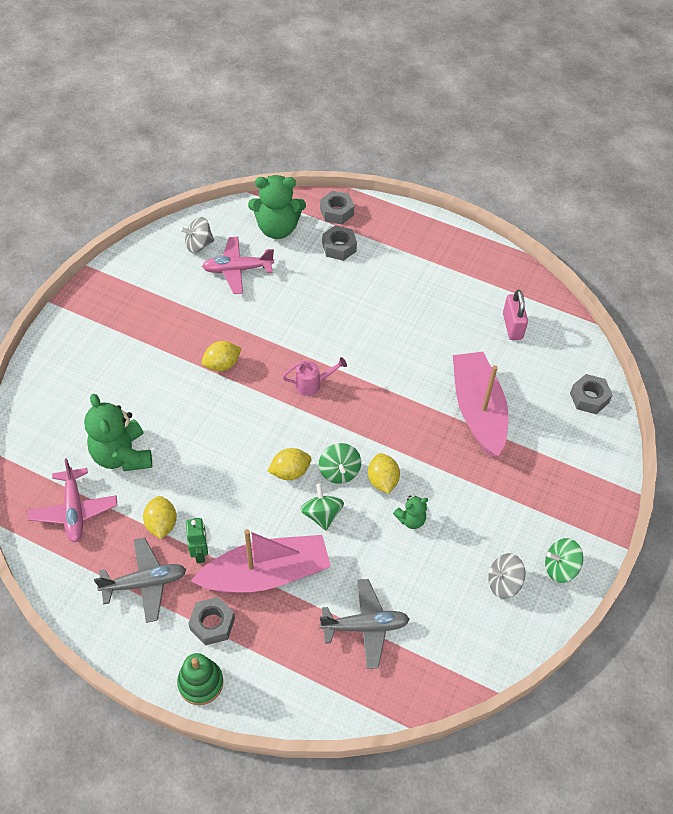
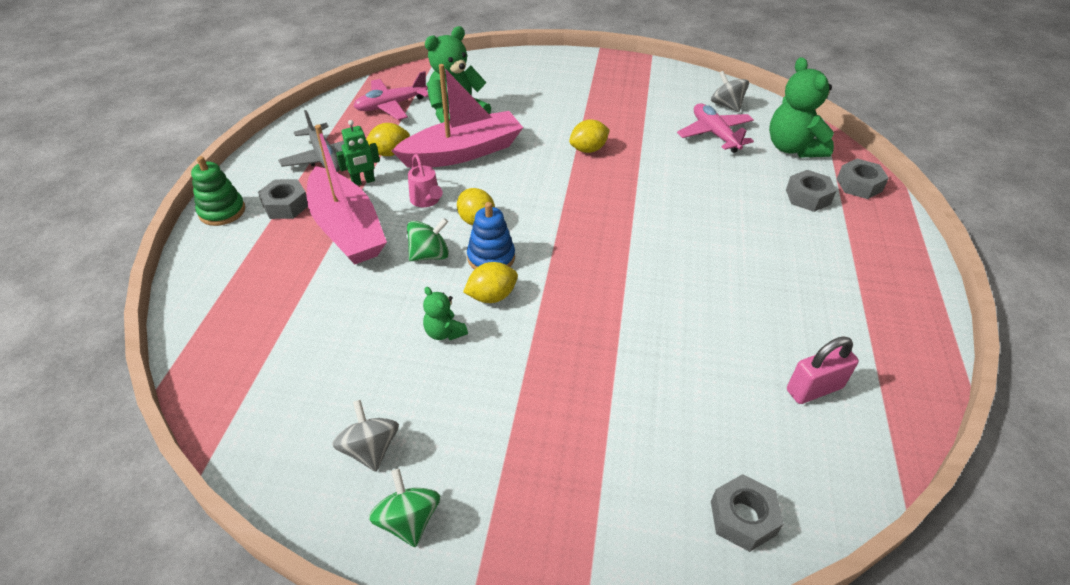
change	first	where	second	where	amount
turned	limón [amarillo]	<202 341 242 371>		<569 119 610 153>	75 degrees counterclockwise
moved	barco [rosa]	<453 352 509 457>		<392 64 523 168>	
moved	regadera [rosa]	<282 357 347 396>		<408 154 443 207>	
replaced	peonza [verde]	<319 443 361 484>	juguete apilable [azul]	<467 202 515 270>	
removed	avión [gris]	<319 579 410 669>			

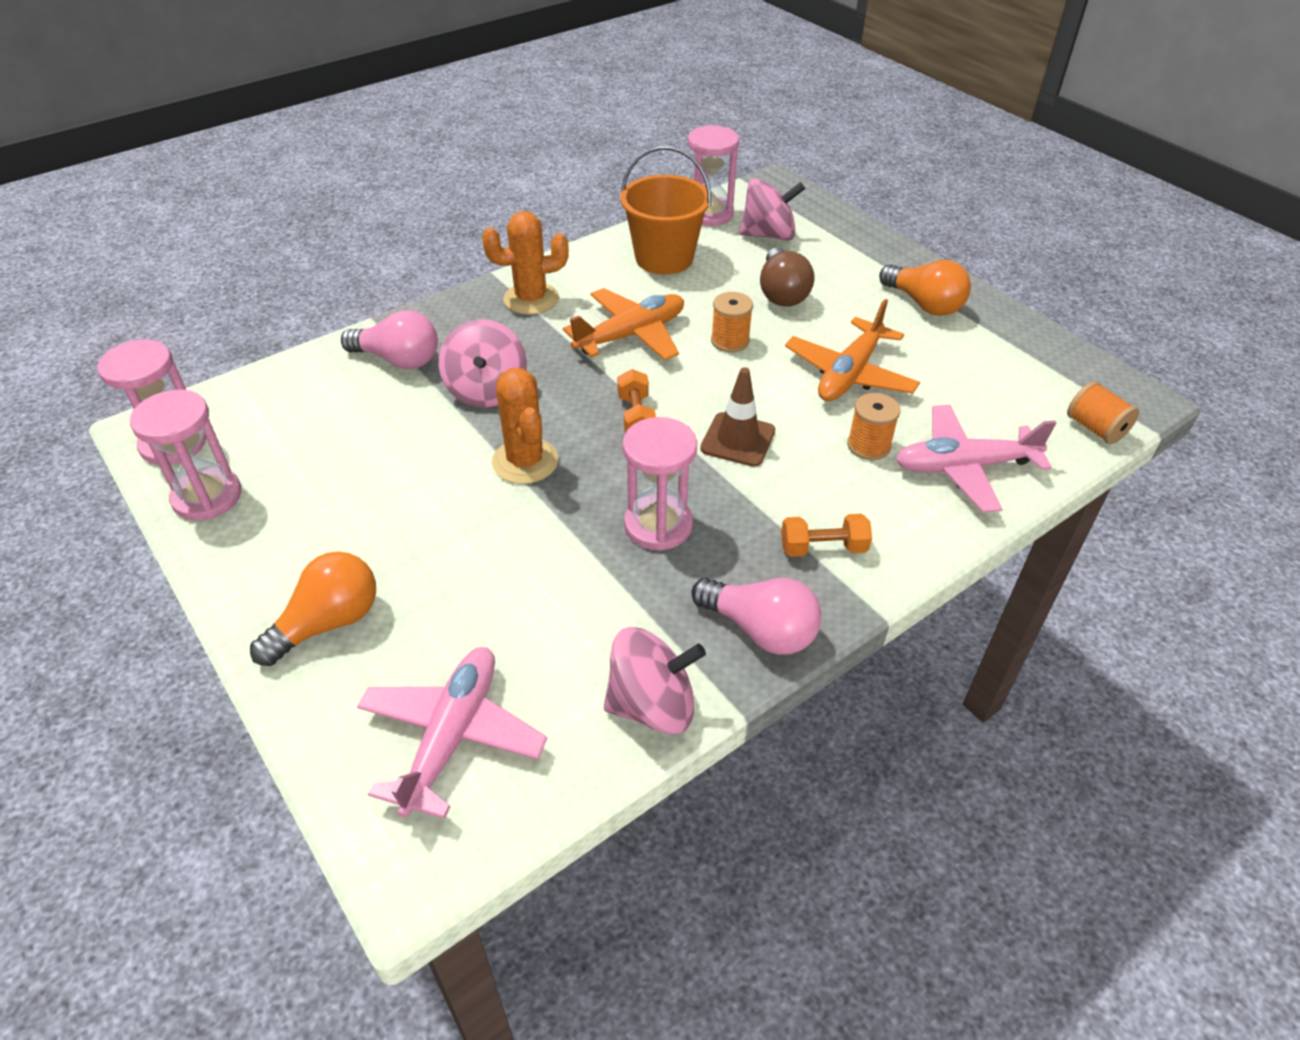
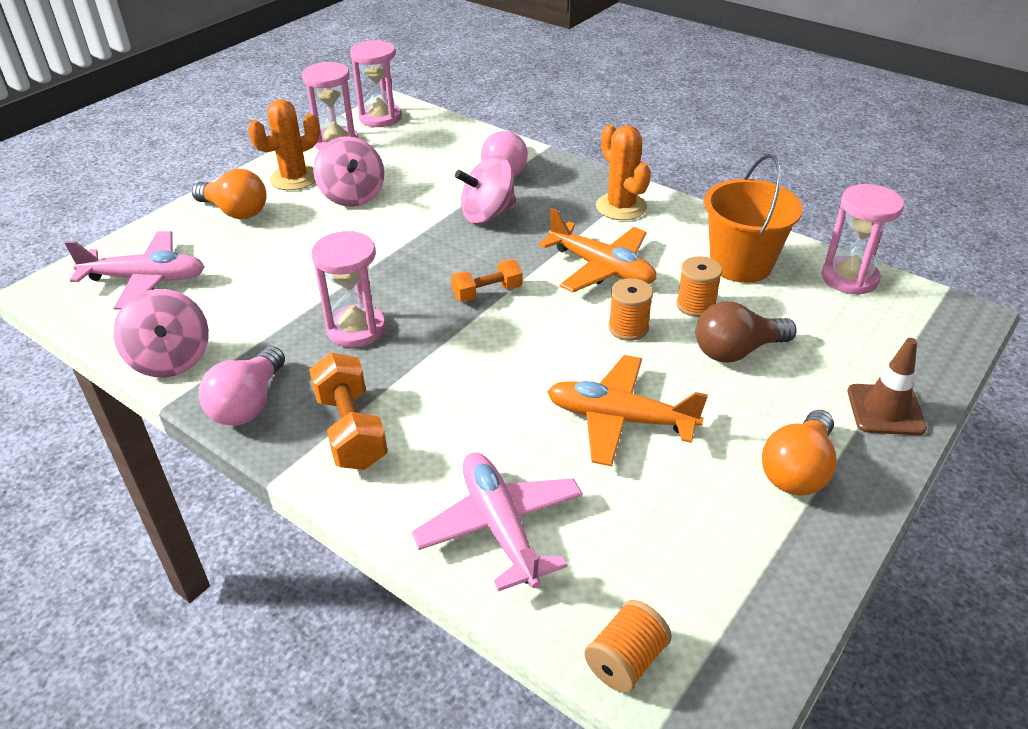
change	first	where	second	where	amount
moved	peonza [rosa]	<739 178 805 240>		<313 136 384 207>	
moved	cono de tráfico [marrón]	<700 367 775 467>		<848 338 927 435>	
moved	cactus [naranja]	<492 368 559 484>		<248 99 320 190>	
moved	carrete [naranja]	<847 393 900 460>		<676 256 722 317>	
resized	mancuerna [naranja]	<781 514 872 557>		<309 352 388 470>	x1.54

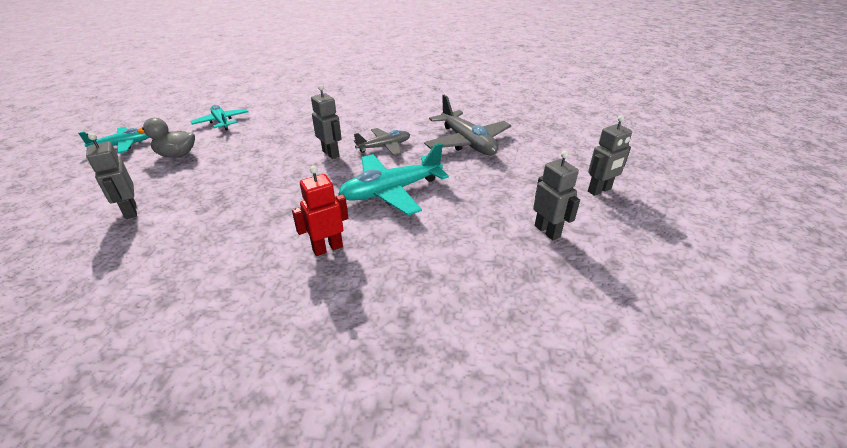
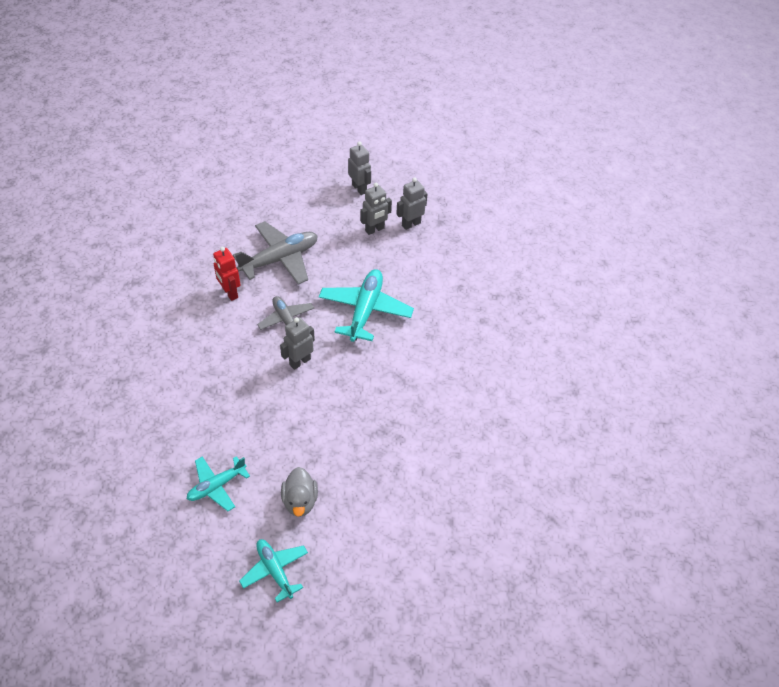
change	first	where	second	where	amount
moved	robot [gris]	<86 133 137 219>		<360 183 392 235>	
turned	avión [turquesa]	<338 143 449 215>		<319 269 414 342>	135 degrees counterclockwise
moved	robot [rojo]	<292 166 348 256>		<213 247 240 301>	

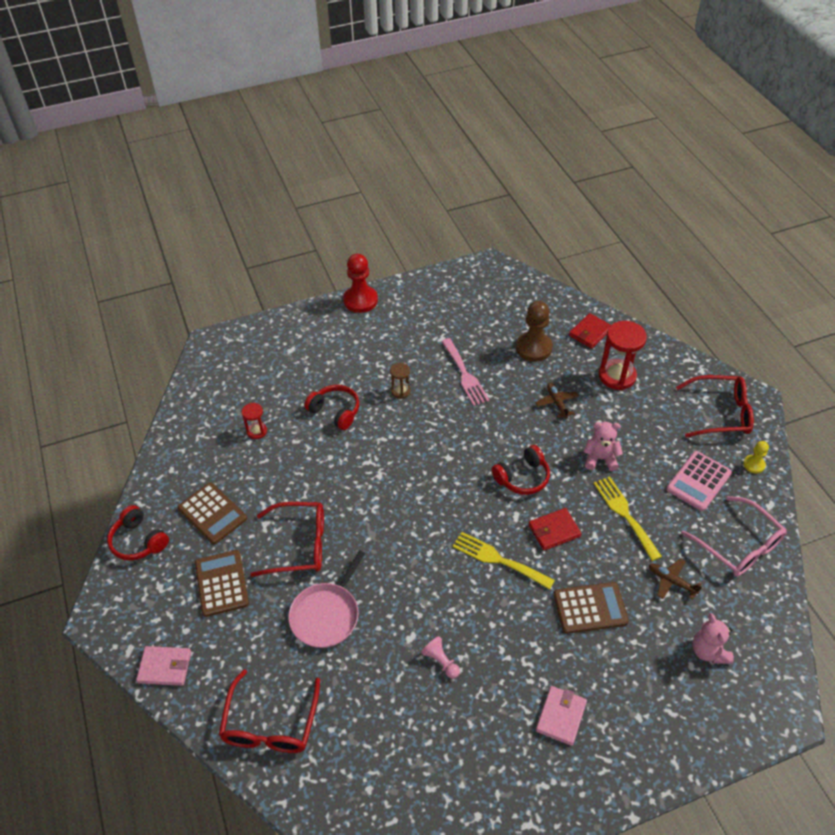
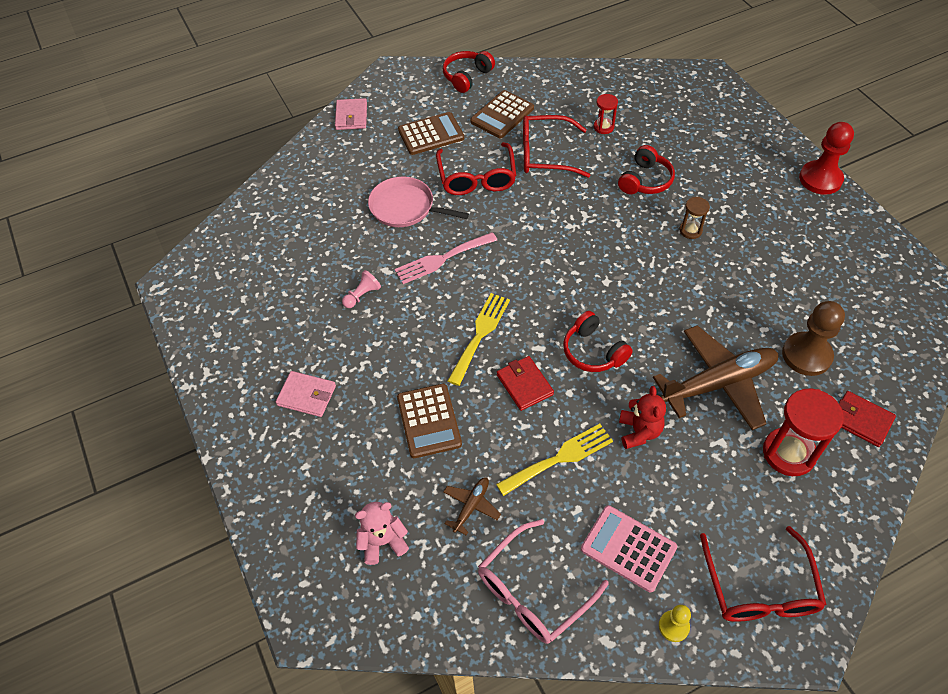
change	first	where	second	where	amount
moved	tenedor [rosa]	<441 338 489 406>		<394 232 497 284>	
resized	avión [marrón]	<535 383 579 418>		<653 325 778 430>	x2.20
recoloured	osito [rosa]	<583 422 623 471>	osito [rojo]	<619 386 666 449>	
moved	gafas [rojo]	<219 669 320 753>		<523 115 591 178>	

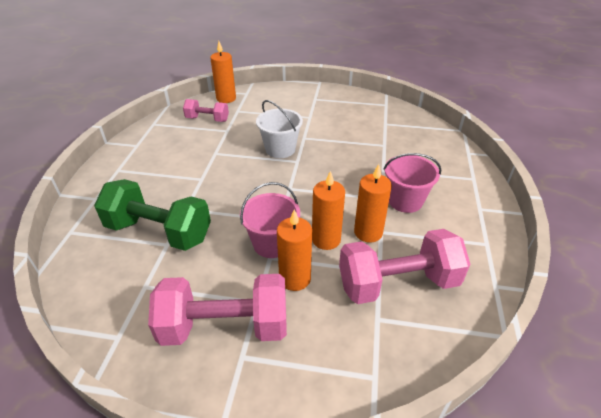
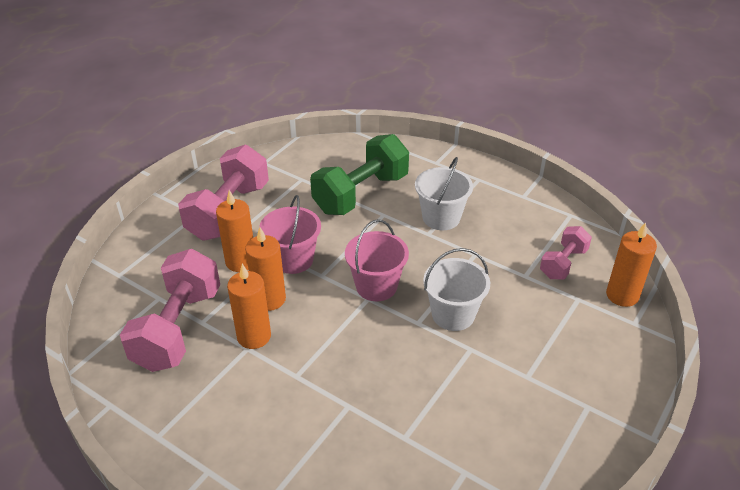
change	first	where	second	where	amount
moved	balde [rosa]	<384 153 441 213>		<345 219 409 301>	
added			balde [blanco]	<415 157 473 230>	

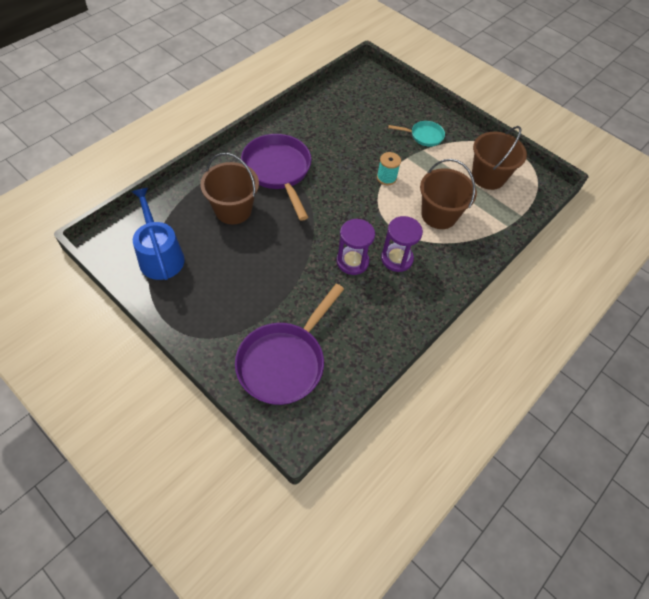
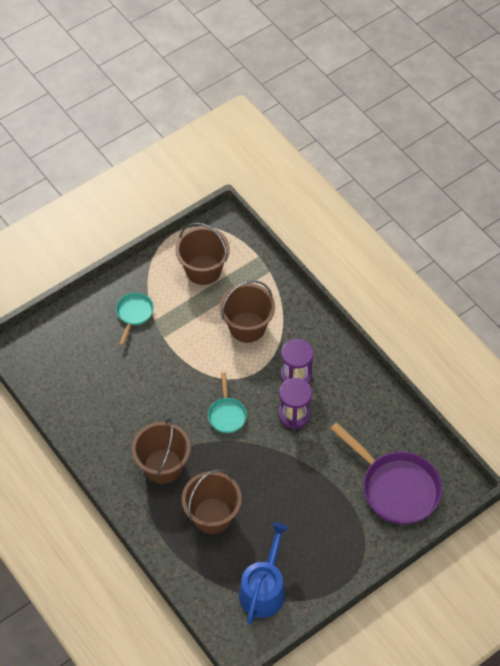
change	first	where	second	where	amount
replaced	sartén [morado]	<241 134 311 221>	balde [marrón]	<132 419 191 484>	
removed	carrete [turquesa]	<377 152 401 185>			
turned	regadera [azul]	<132 188 185 280>		<239 523 289 624>	120 degrees clockwise
added			sartén [turquesa]	<208 372 247 433>	

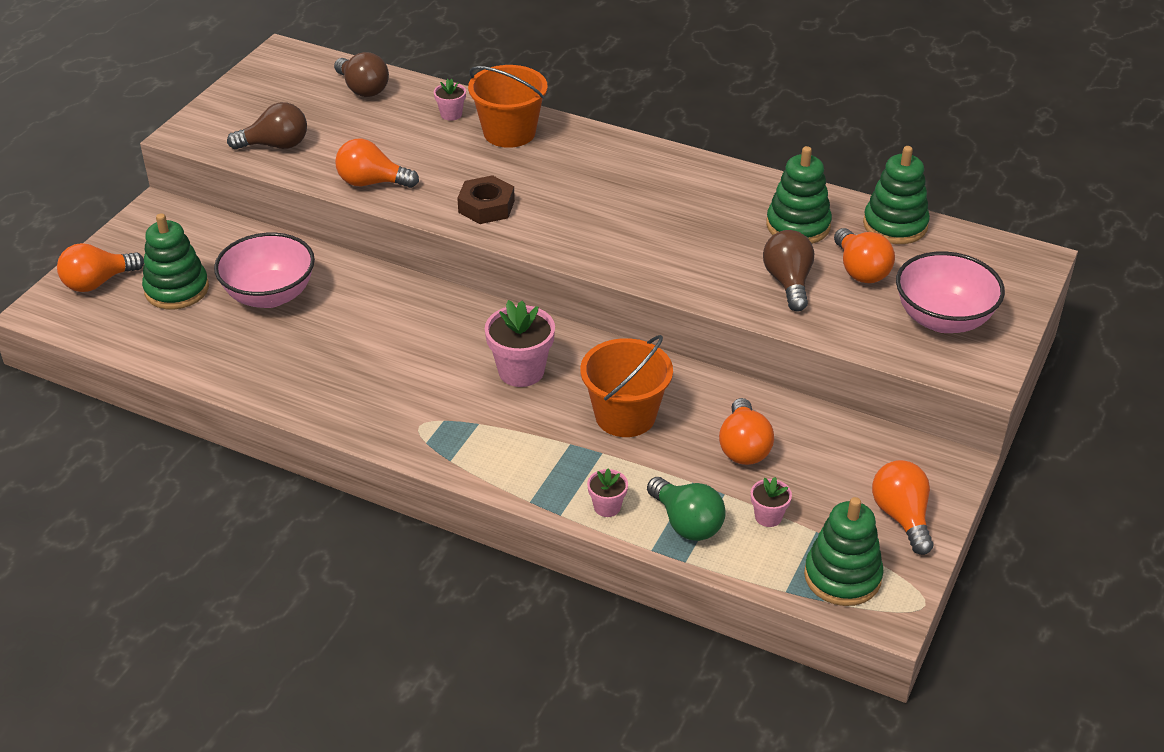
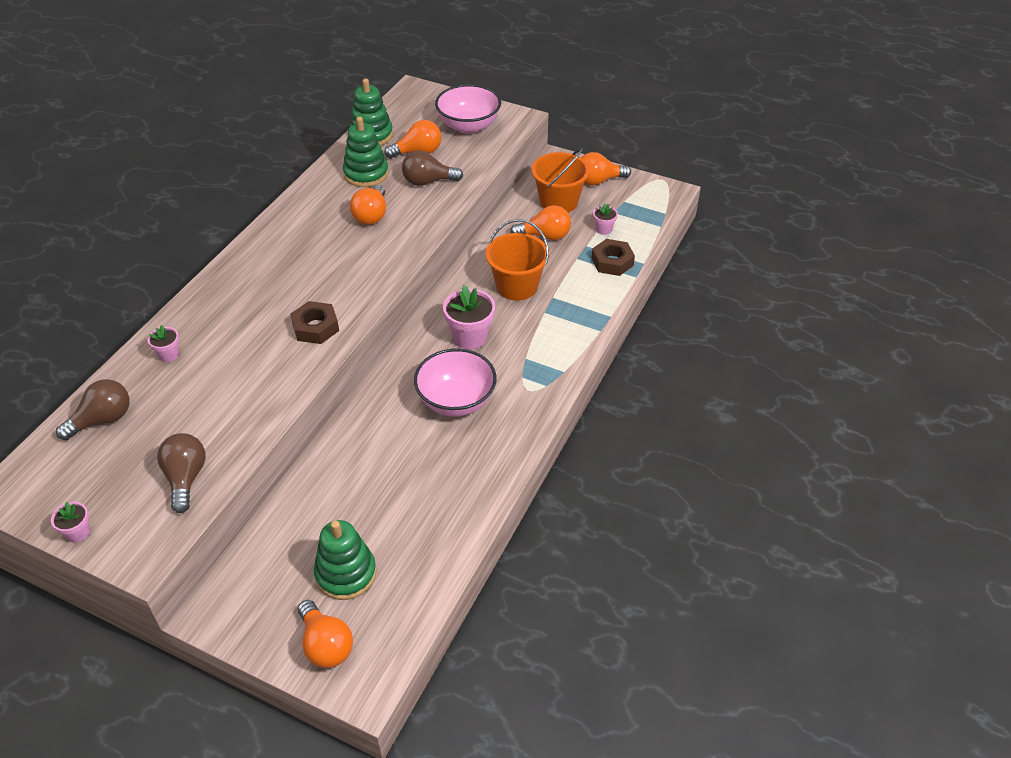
change	first	where	second	where	amount
moved	balde [naranja]	<468 65 547 148>		<531 147 590 213>	
moved	bombilla [naranja]	<335 139 419 188>		<350 185 386 225>	
moved	cuenco [rosa]	<214 233 315 308>		<414 349 497 417>	
moved	maceta [rosa]	<587 468 628 517>		<51 502 90 542>	
replaced	bombilla [verde]	<647 477 726 541>	tuerca [marrón]	<591 239 635 276>	
removed	juguete apilable [verde]	<804 497 884 606>			

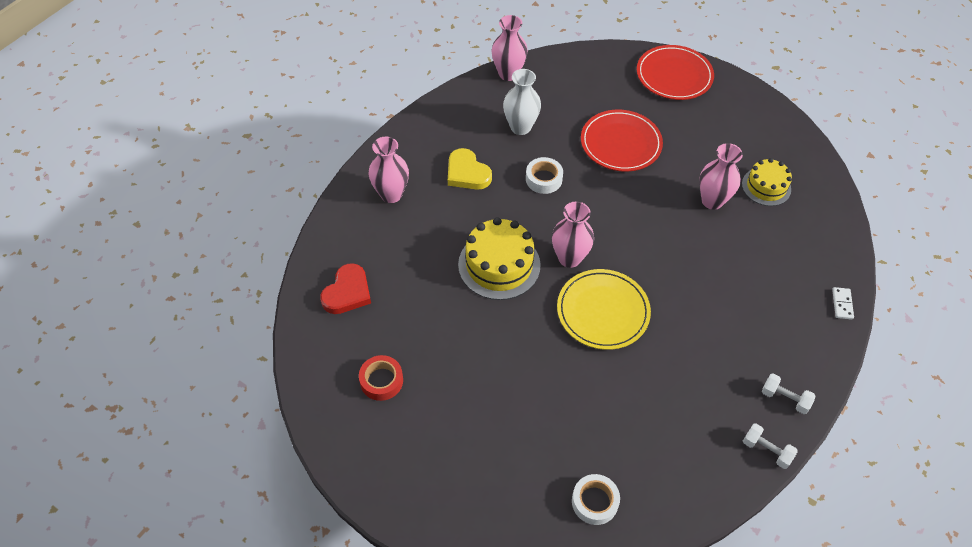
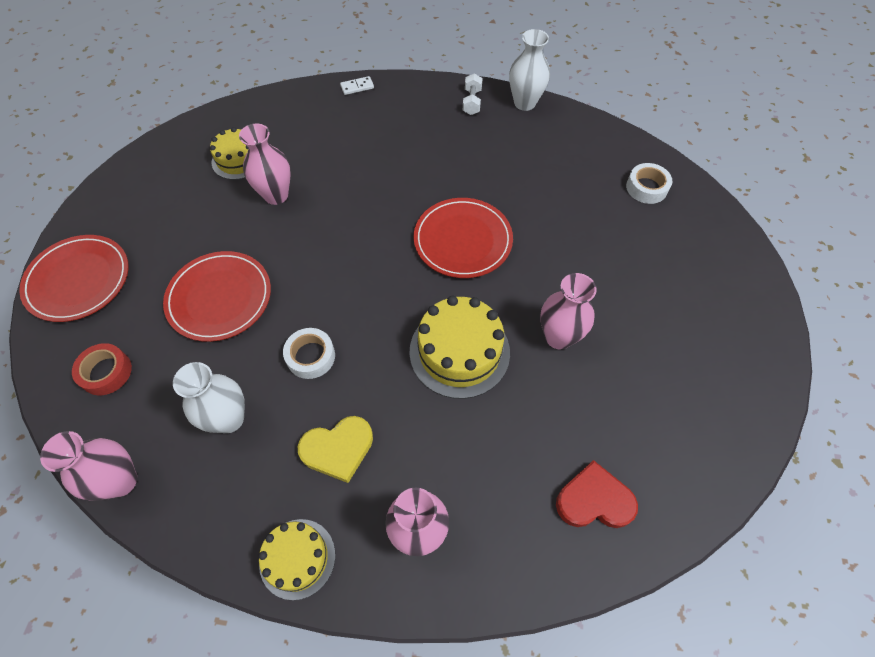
change	first	where	second	where	amount
turned	corazón [amarillo]	<448 148 492 190>		<298 416 373 483>	45 degrees clockwise
moved	florero [rosa]	<552 201 594 268>		<540 273 597 349>	
recoloured	plato [amarillo]	<557 269 651 350>	plato [rojo]	<414 198 513 278>	
moved	cinta adhesiva [rojo]	<359 355 403 401>		<72 343 132 395>	
replaced	mancuerna [blanco]	<743 423 798 469>	florero [blanco]	<509 29 550 111>	
added			tarta [amarillo]	<259 519 335 600>	

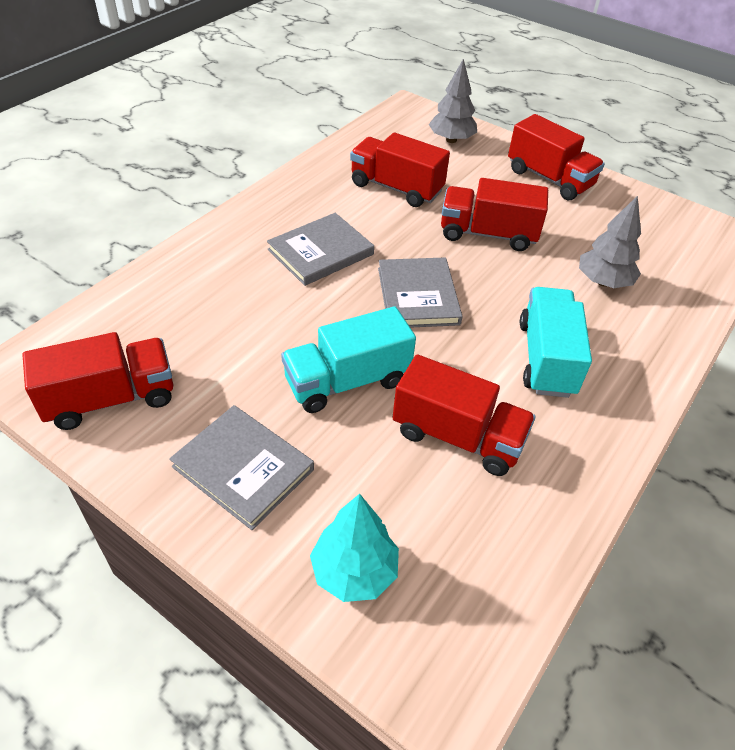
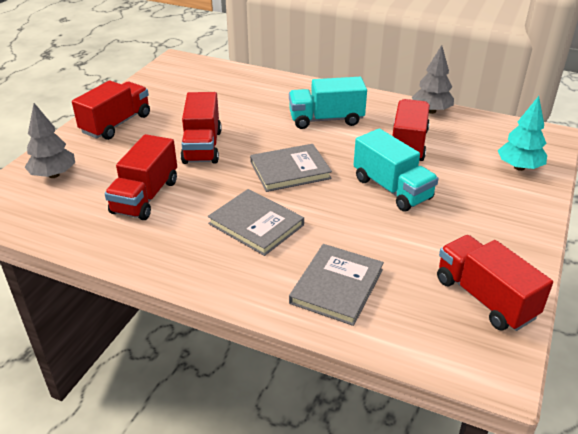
change	first	where	second	where	amount
moved	árbol [gris]	<579 196 641 288>		<412 45 454 114>	
moved	libro [gris]	<169 405 314 530>		<289 244 384 326>	

